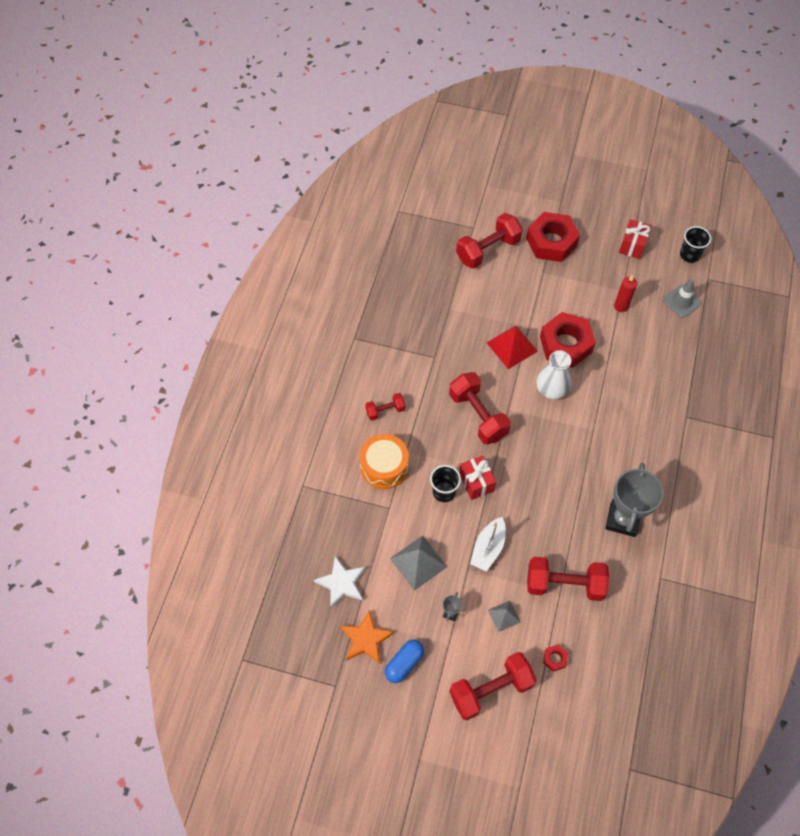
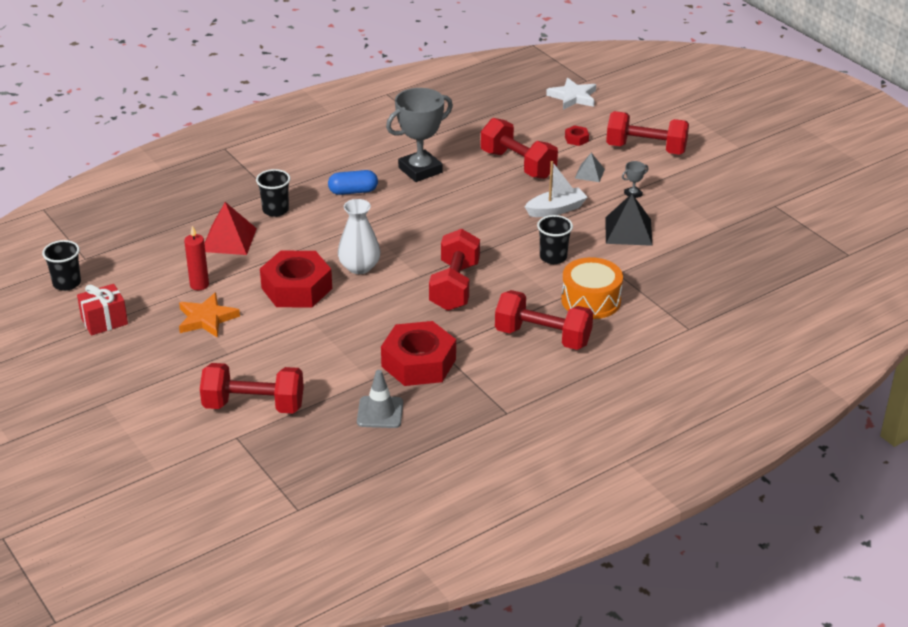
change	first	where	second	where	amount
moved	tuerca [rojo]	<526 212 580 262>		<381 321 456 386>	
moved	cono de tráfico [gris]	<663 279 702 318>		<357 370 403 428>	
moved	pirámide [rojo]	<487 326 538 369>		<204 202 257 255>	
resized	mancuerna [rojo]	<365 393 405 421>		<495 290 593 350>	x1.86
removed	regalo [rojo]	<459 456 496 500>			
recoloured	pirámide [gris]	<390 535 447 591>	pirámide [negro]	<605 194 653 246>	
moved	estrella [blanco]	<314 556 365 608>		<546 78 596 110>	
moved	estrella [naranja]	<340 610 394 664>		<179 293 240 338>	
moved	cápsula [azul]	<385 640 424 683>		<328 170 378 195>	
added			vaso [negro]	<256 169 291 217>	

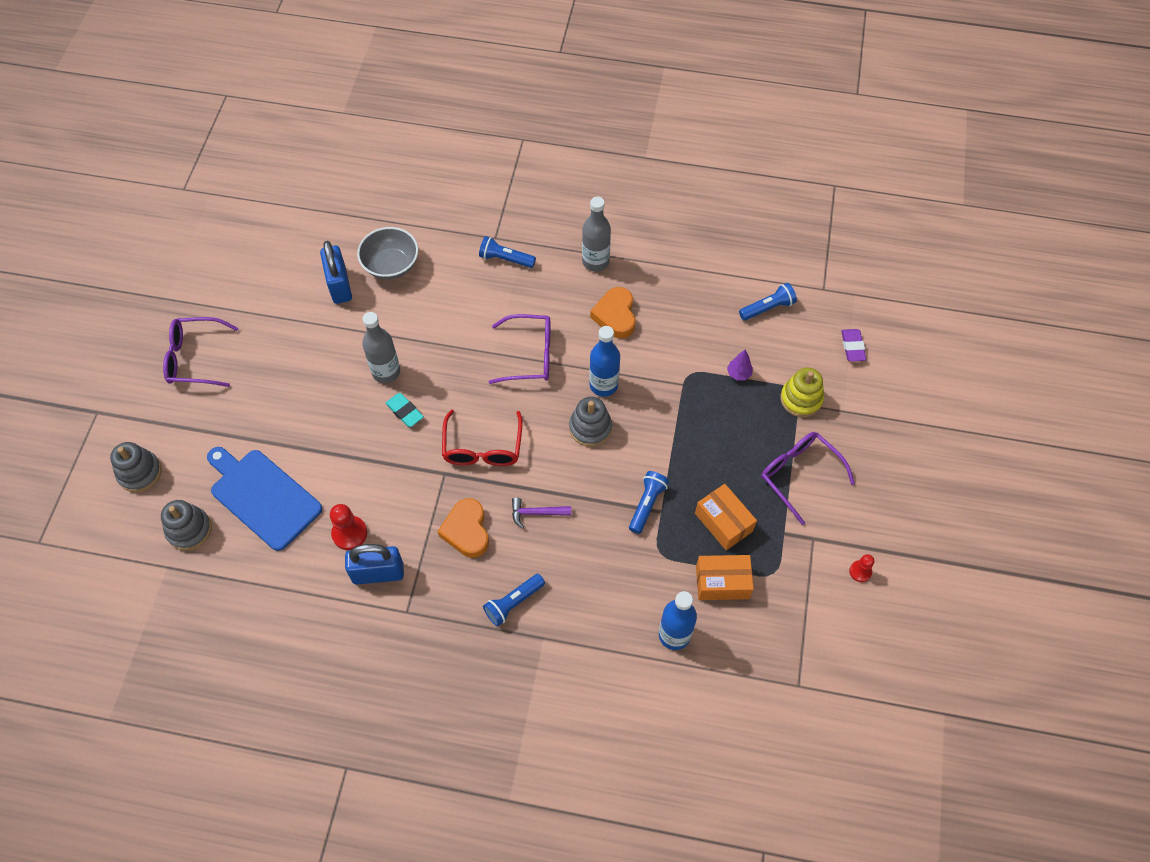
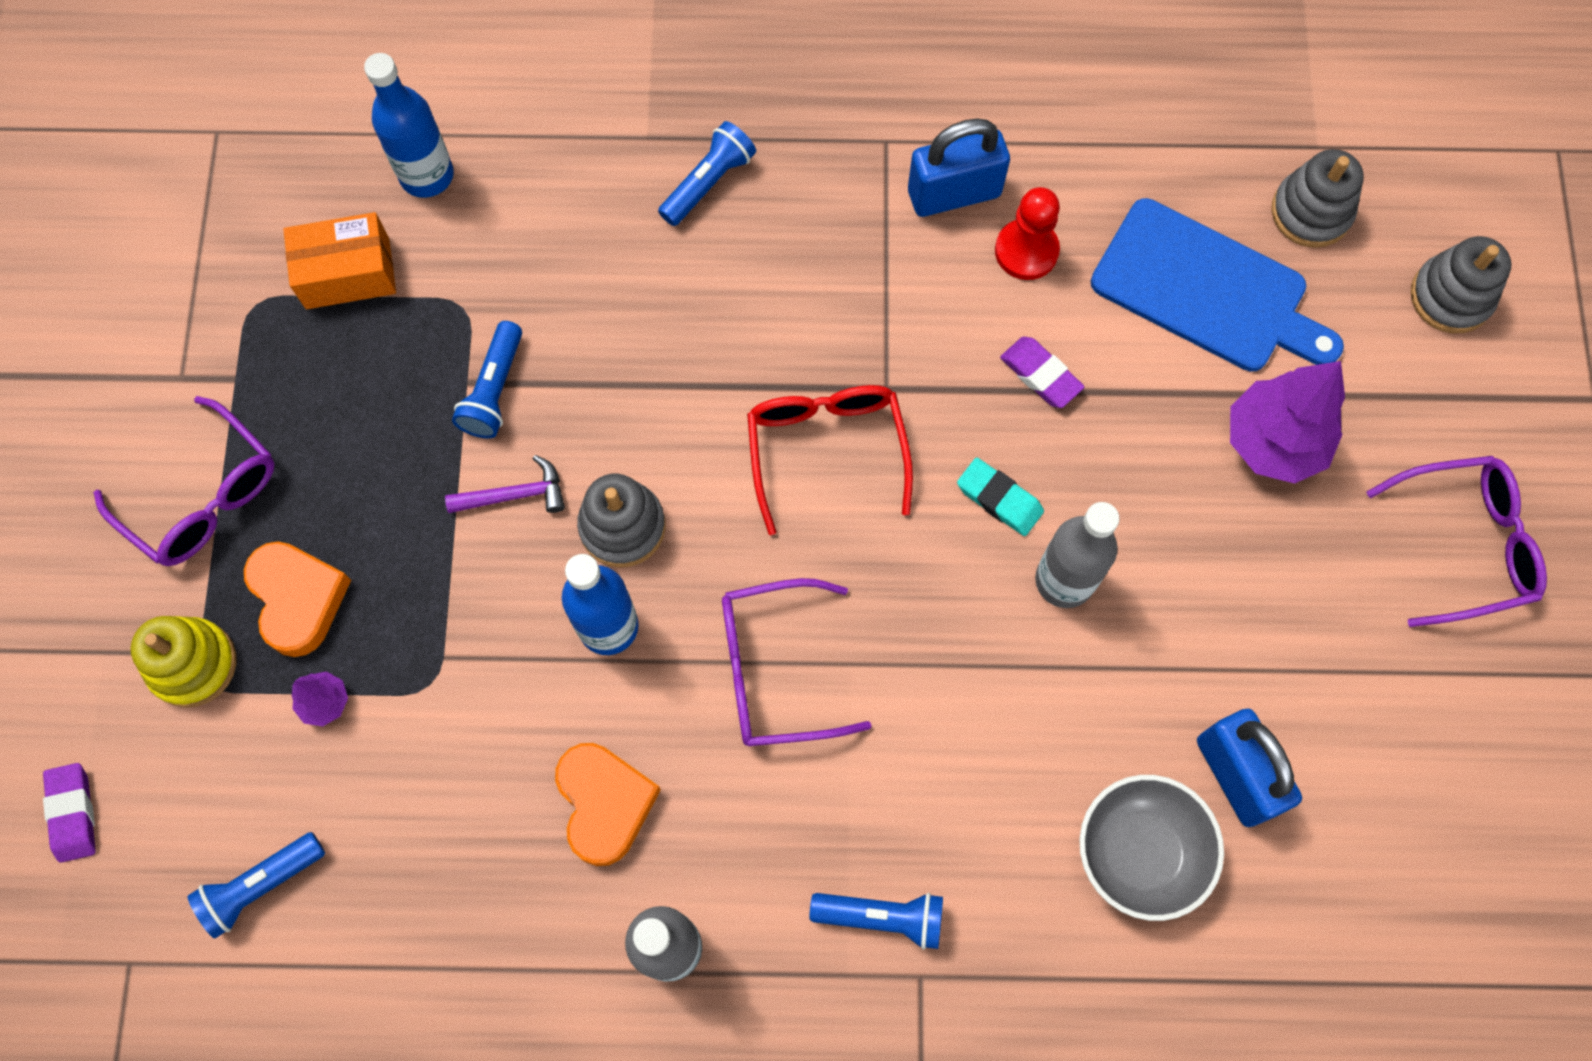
change	first	where	second	where	amount
removed	caja [naranja]	<695 484 757 550>			
moved	corazón [naranja]	<437 498 489 558>		<244 541 351 657>	
moved	martillo [morado]	<512 498 571 529>		<445 455 565 513>	
removed	peón [rojo]	<849 554 874 582>			
added			goma de borrar [morado]	<1000 337 1084 408>	
added			árbol [morado]	<1230 361 1345 484>	

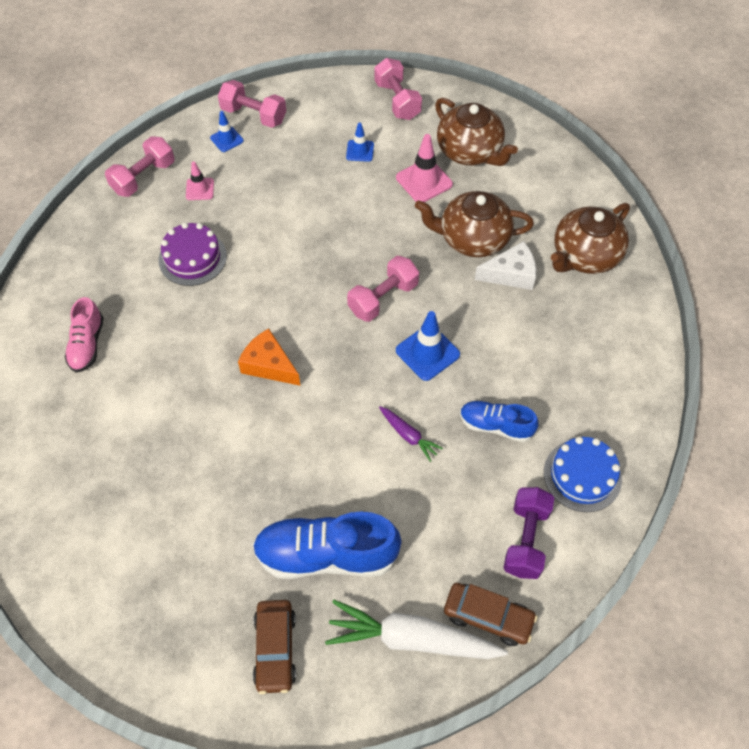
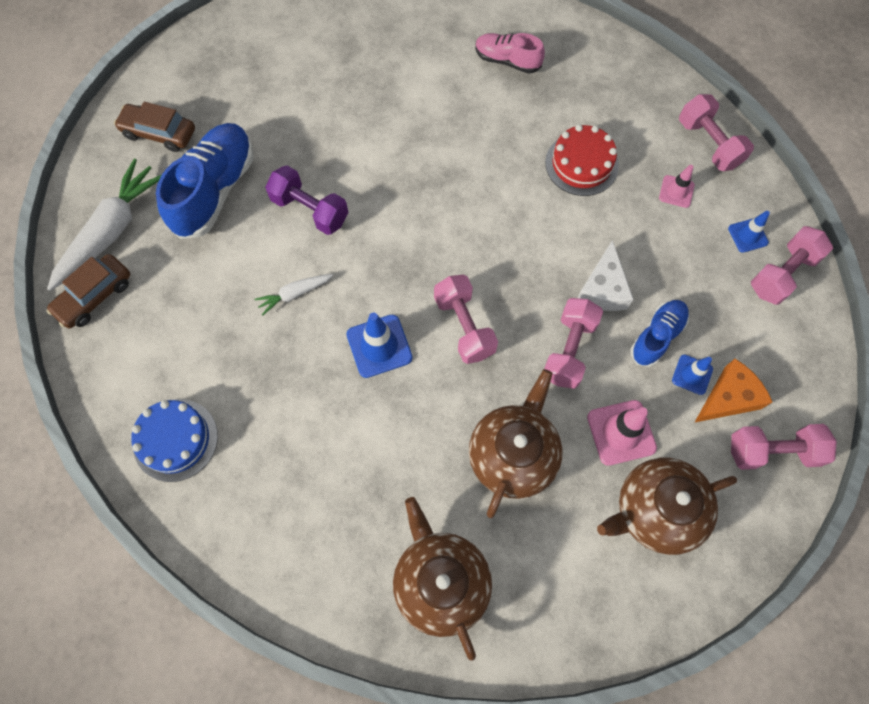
change	first	where	second	where	amount
recoloured	tarta [morado]	<159 222 227 286>	tarta [rojo]	<545 124 619 196>	
moved	queso [blanco]	<475 241 536 290>		<578 240 634 311>	
moved	queso [naranja]	<238 329 300 386>		<694 359 772 423>	
moved	zapato [azul]	<460 401 538 442>		<630 300 689 367>	
recoloured	zanahoria [morado]	<379 406 443 462>	zanahoria [blanco]	<254 274 333 316>	
moved	mancuerna [morado]	<504 487 554 579>		<265 165 349 235>	
added			mancuerna [rosa]	<544 298 603 389>	

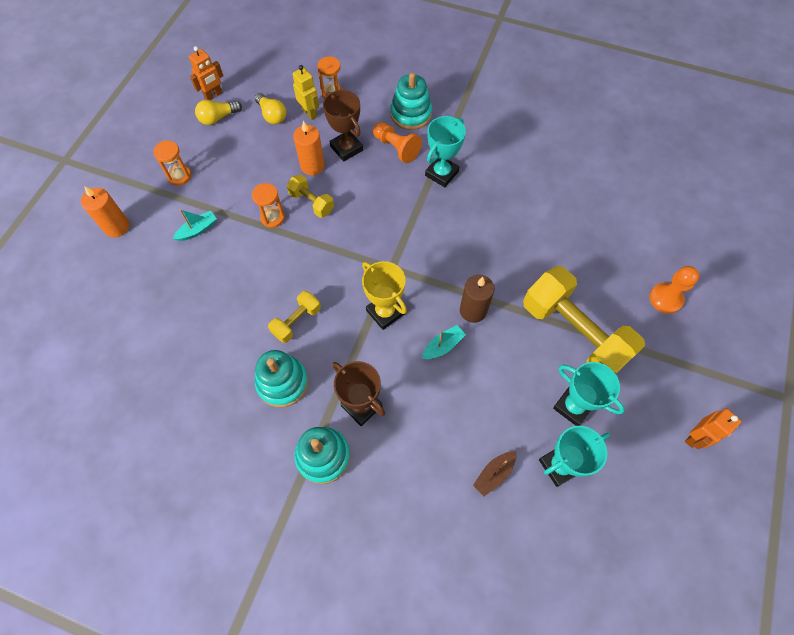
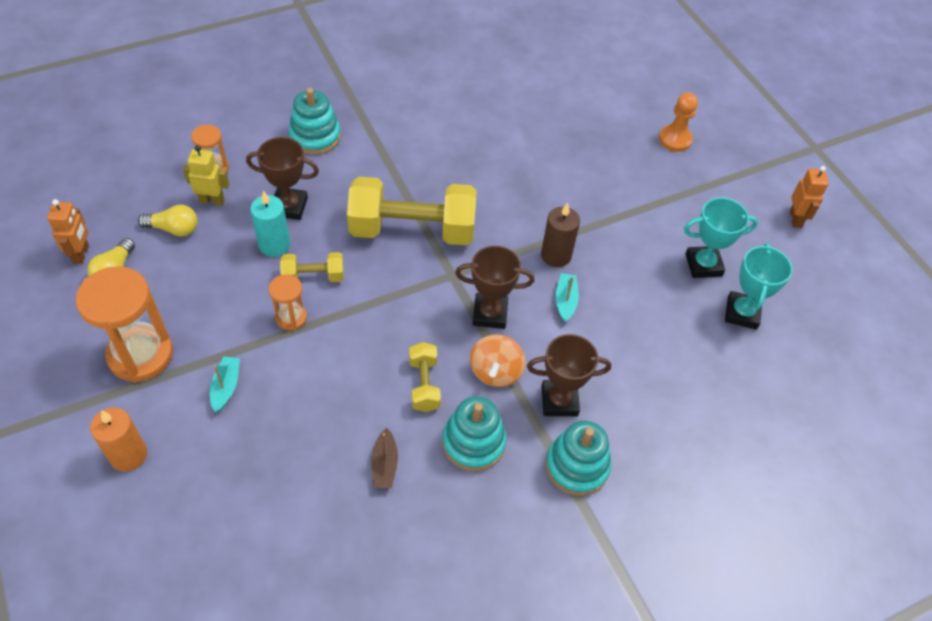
change	first	where	second	where	amount
removed	trofeo [turquesa]	<425 116 466 187>			
recoloured	vela [naranja]	<293 121 325 175>	vela [turquesa]	<250 190 290 257>	
removed	peón [naranja]	<373 122 422 163>			
resized	reloj de arena [naranja]	<153 141 191 186>		<76 266 173 383>	x1.95
recoloured	trofeo [amarillo]	<362 261 407 330>	trofeo [marrón]	<455 246 535 329>	
moved	mancuerna [amarillo]	<523 266 645 374>		<347 177 477 245>	
moved	barco [marrón]	<473 451 516 496>		<371 428 398 488>	
added			peonza [naranja]	<470 334 526 387>	

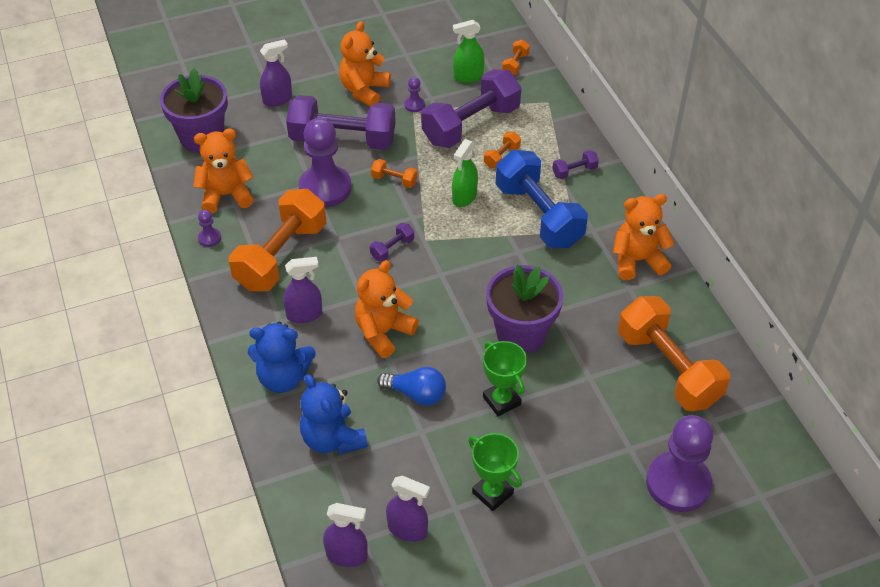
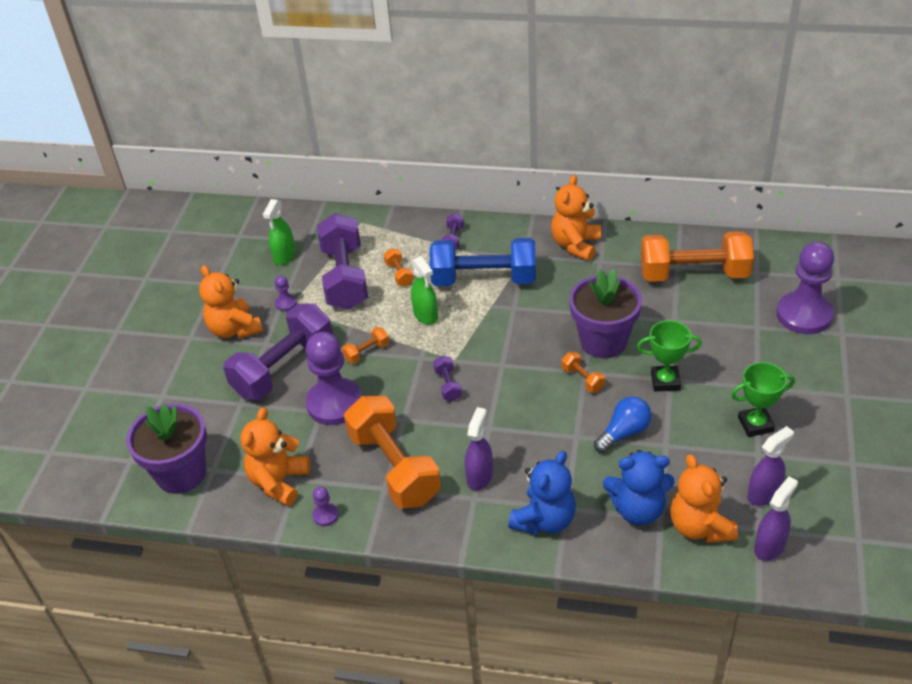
change	first	where	second	where	amount
removed	pulverizador [morado]	<260 39 292 107>			
moved	mancuerna [naranja]	<502 40 530 75>		<562 352 605 393>	
moved	osito [naranja]	<355 260 419 358>		<670 454 738 543>	

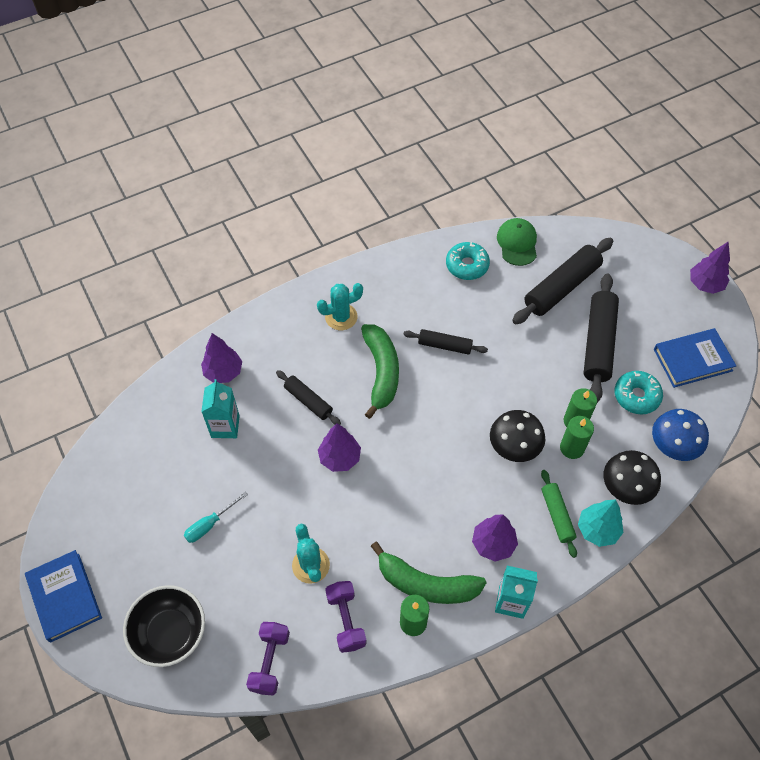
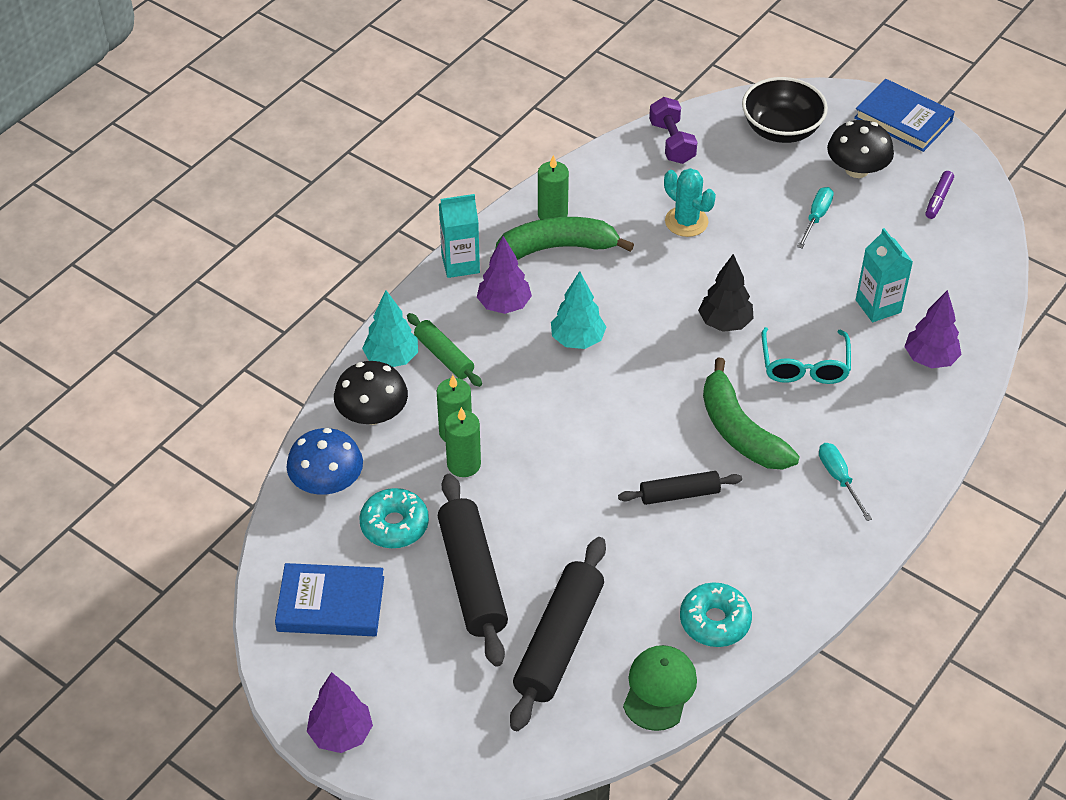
change	first	where	second	where	amount
turned	gorra [verde]	<497 218 537 266>		<623 645 697 731>	135 degrees counterclockwise
replaced	cactus [turquesa]	<317 283 363 330>	destornillador [turquesa]	<819 443 872 521>	
turned	libro [azul]	<654 328 736 388>		<275 563 384 636>	45 degrees clockwise
replaced	rodillo [negro]	<276 370 341 425>	gafas [turquesa]	<762 327 851 384>	
moved	seta [negro]	<490 410 545 462>		<827 120 894 178>	
recoloured	árbol [morado]	<318 423 361 472>	árbol [negro]	<698 254 754 332>	
removed	mancuerna [morado]	<325 581 367 653>			
added			rotulador [morado]	<925 171 954 219>	
added			árbol [turquesa]	<551 271 606 349>	

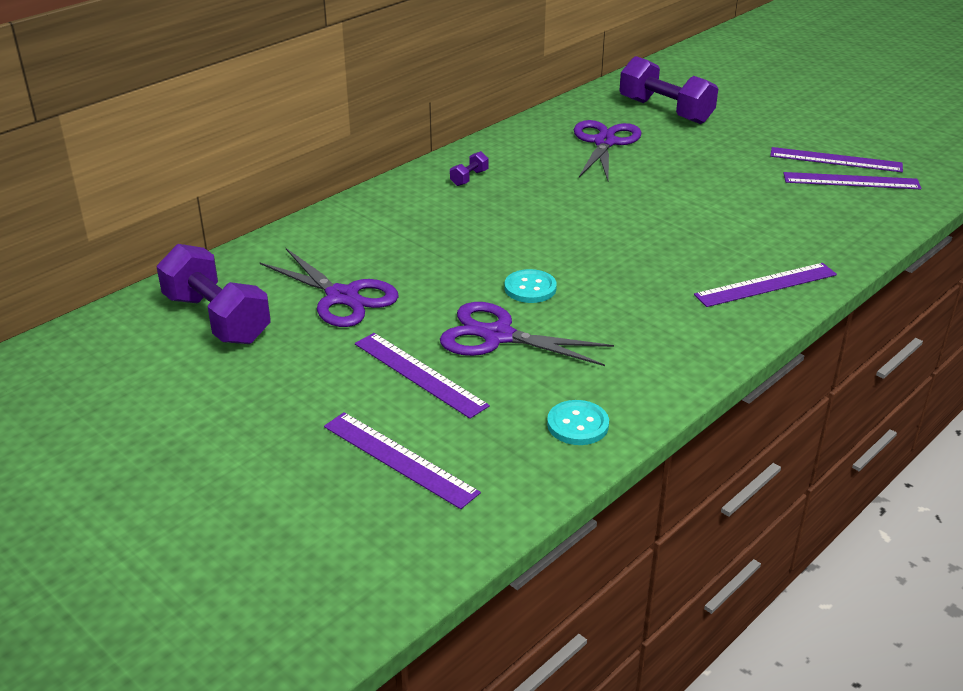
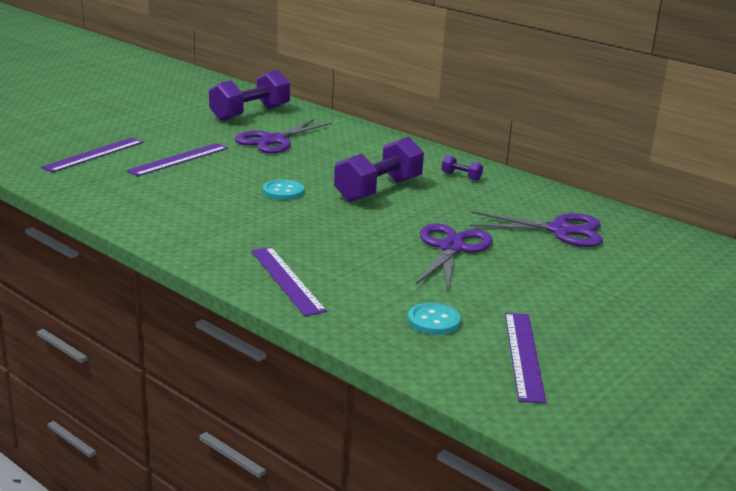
change	first	where	second	where	amount
moved	mancuerna [morado]	<619 56 718 124>		<334 137 424 202>	
removed	regla [morado]	<770 147 903 172>			
moved	tijeras [morado]	<440 302 614 366>		<416 223 493 290>	
moved	botón [turquesa]	<547 400 609 445>		<408 303 461 335>	

